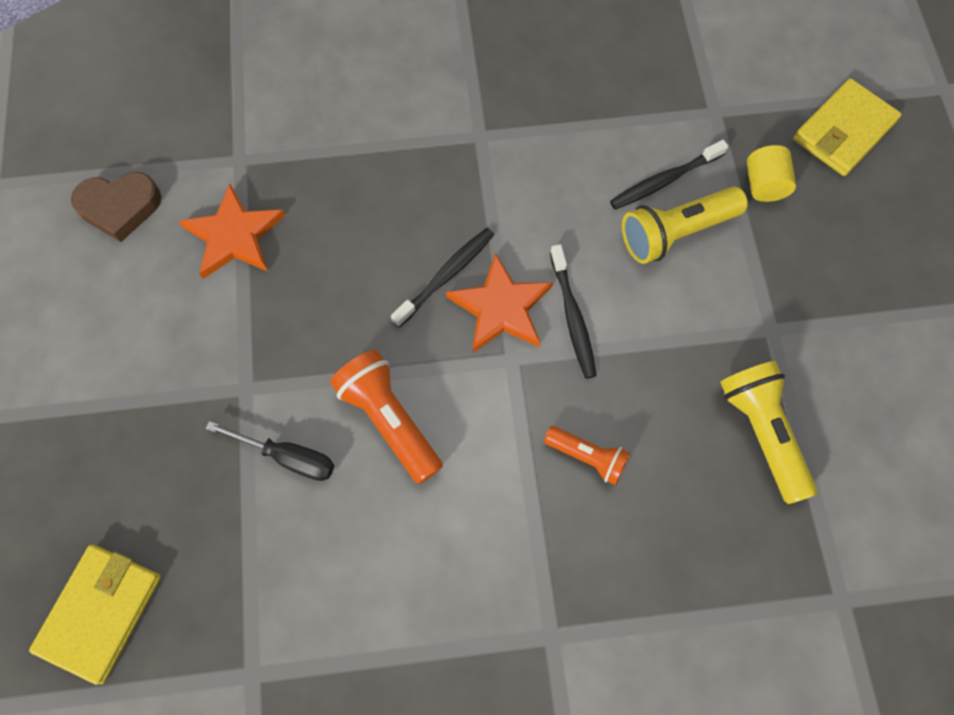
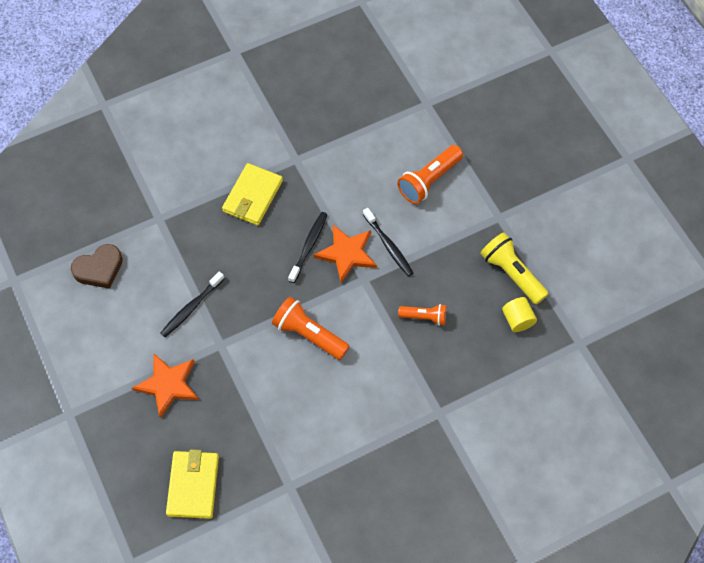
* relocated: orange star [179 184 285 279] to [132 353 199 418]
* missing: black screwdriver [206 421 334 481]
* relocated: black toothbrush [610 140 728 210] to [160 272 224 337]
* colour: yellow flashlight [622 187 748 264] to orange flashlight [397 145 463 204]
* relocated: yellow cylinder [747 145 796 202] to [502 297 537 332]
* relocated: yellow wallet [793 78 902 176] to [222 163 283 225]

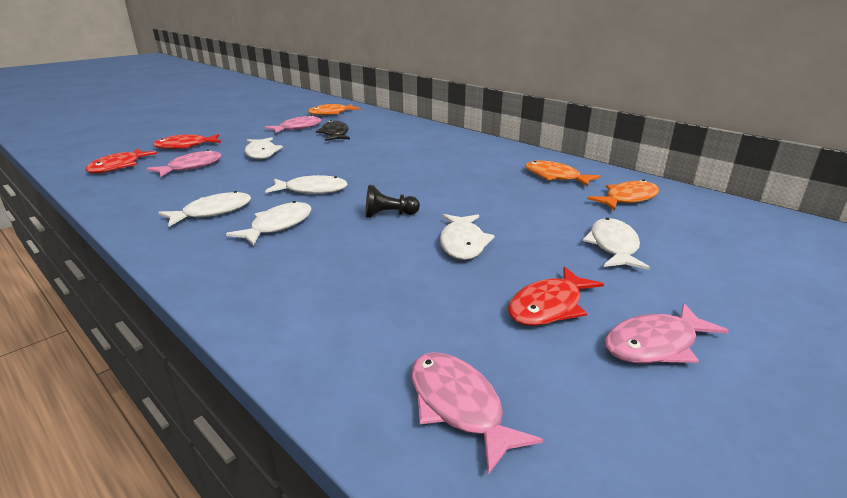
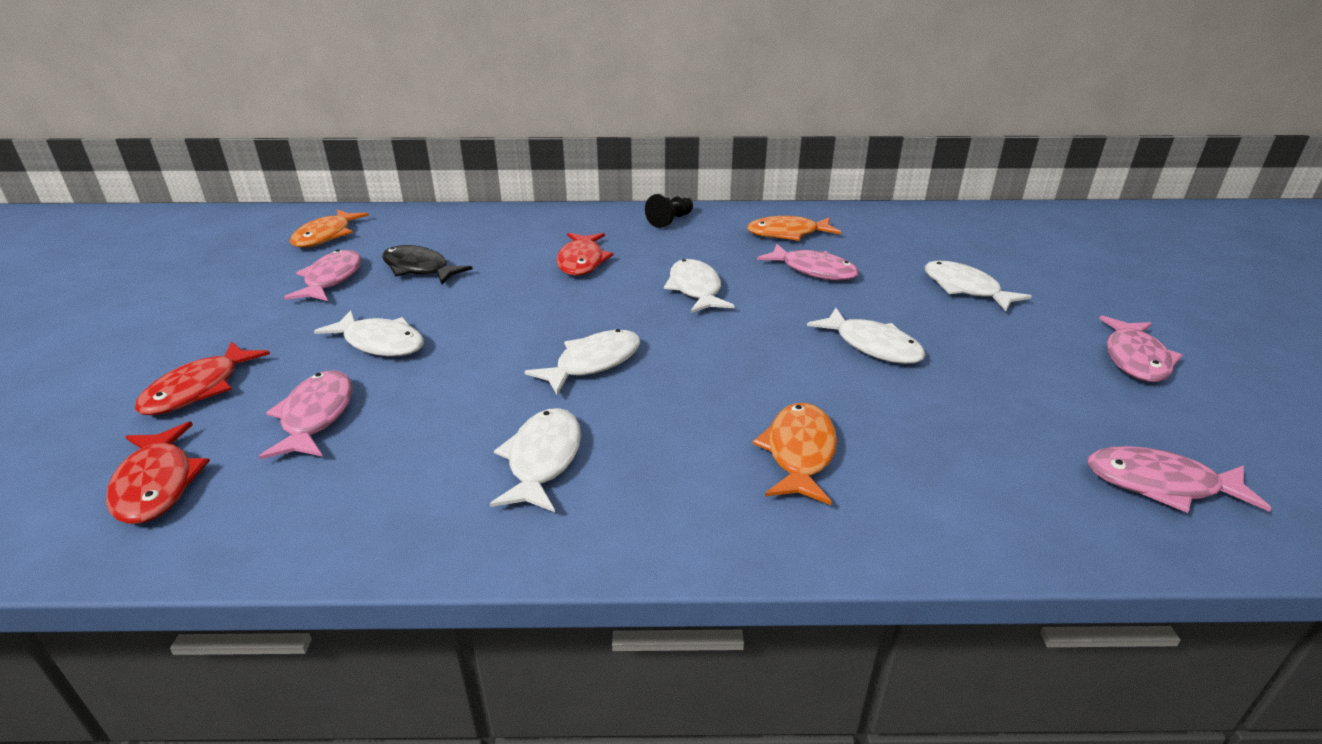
* relocated: white fish [226 201 312 246] to [664 259 735 313]
* relocated: black pawn [365 185 420 218] to [645 194 693 228]
* relocated: red fish [508 266 604 326] to [556 233 614 276]
* relocated: orange fish [587 180 659 211] to [752 403 837 505]
* appeared: pink fish [757 244 859 280]

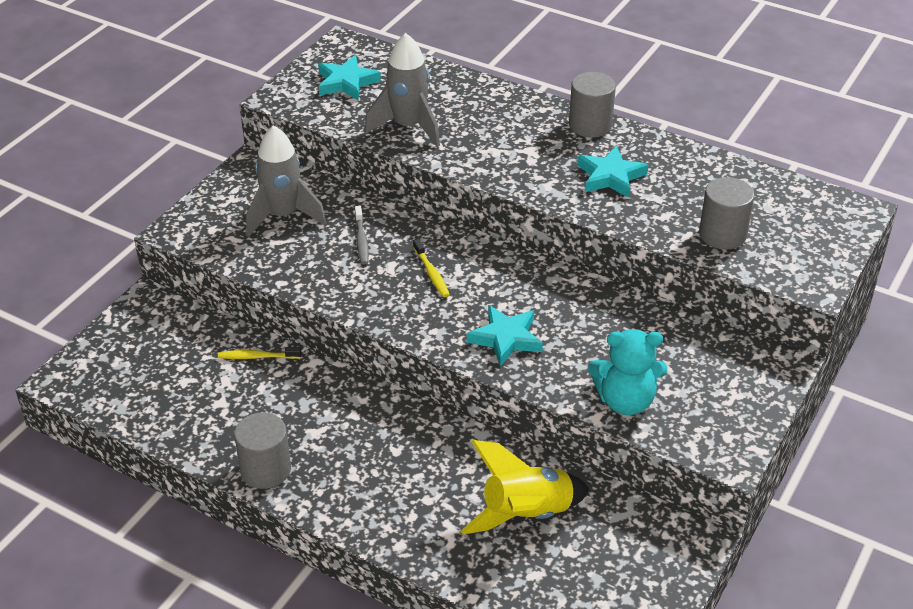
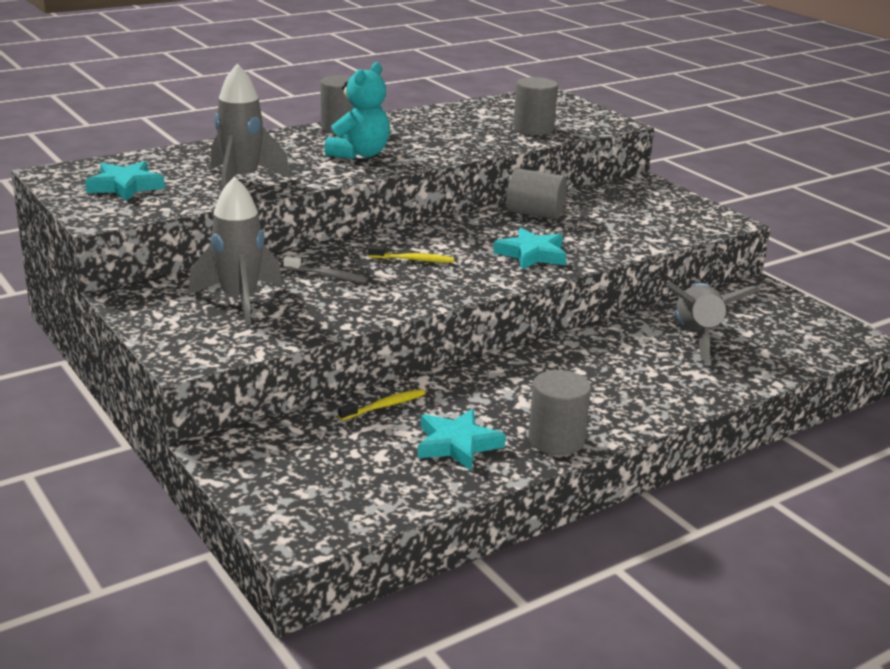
* spun: yellow toothbrush [218 347 301 359] = [338 389 426 420] 150 degrees counterclockwise
* colour: yellow rocket [461 440 590 535] to grey rocket [666 281 760 364]
* relocated: turquoise star [577 146 648 198] to [418 409 506 471]
* relocated: turquoise teddy bear [588 329 667 415] to [325 62 390 159]
* appeared: grey cylinder [506 168 567 219]

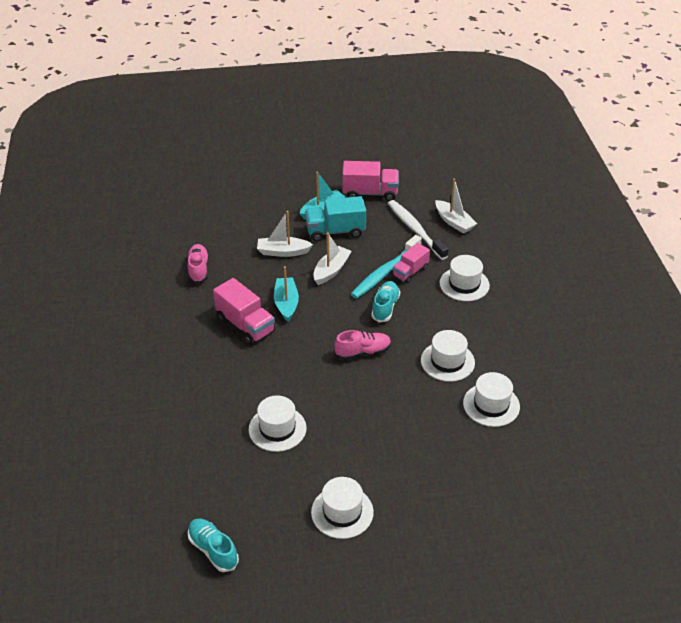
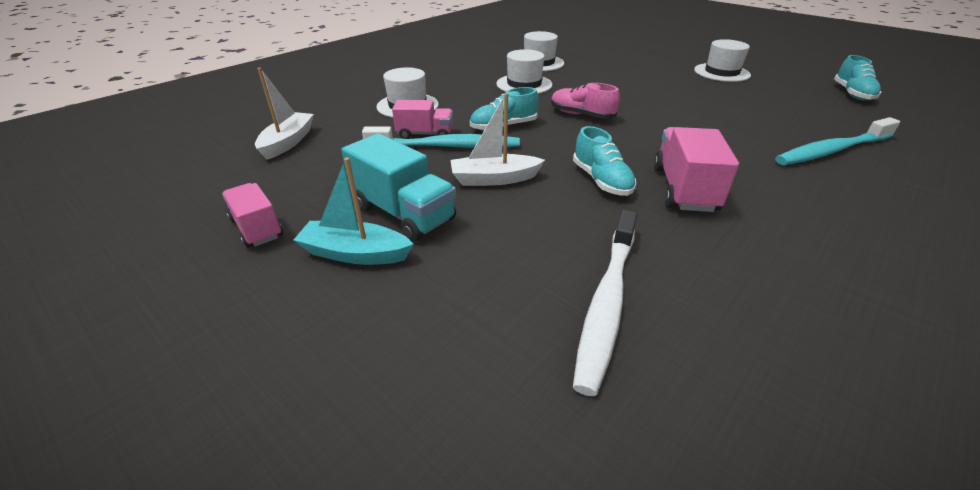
* missing: pink shoe [187 244 209 284]
* missing: white hat [249 395 307 452]
* missing: white boat [257 211 313 257]
* exchanged: turquoise boat [274 266 299 322] to turquoise shoe [573 126 636 196]
* size: pink truck [342 161 399 201] = [222 183 283 248] x0.65
* relocated: white toothbrush [388 200 448 260] to [573 210 638 396]
* appeared: turquoise toothbrush [775 117 900 165]

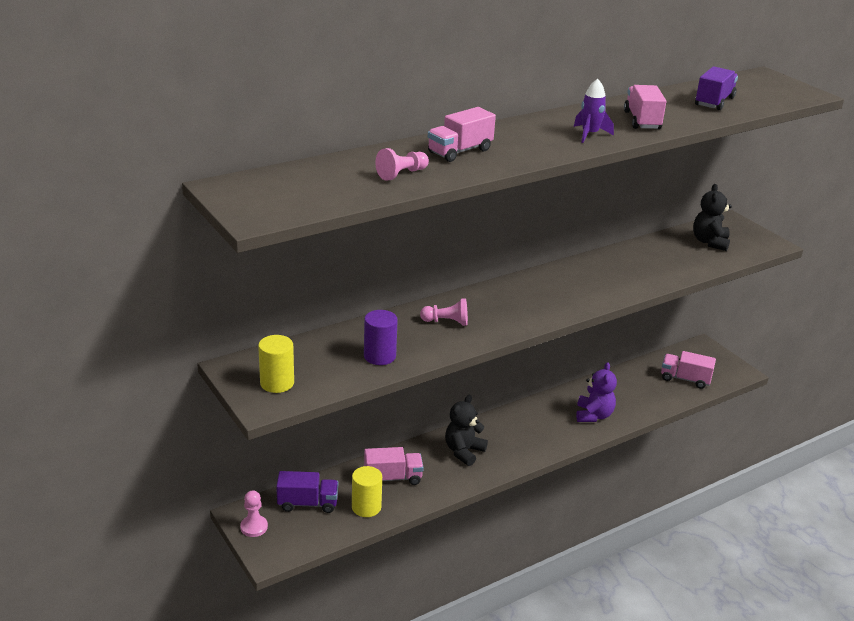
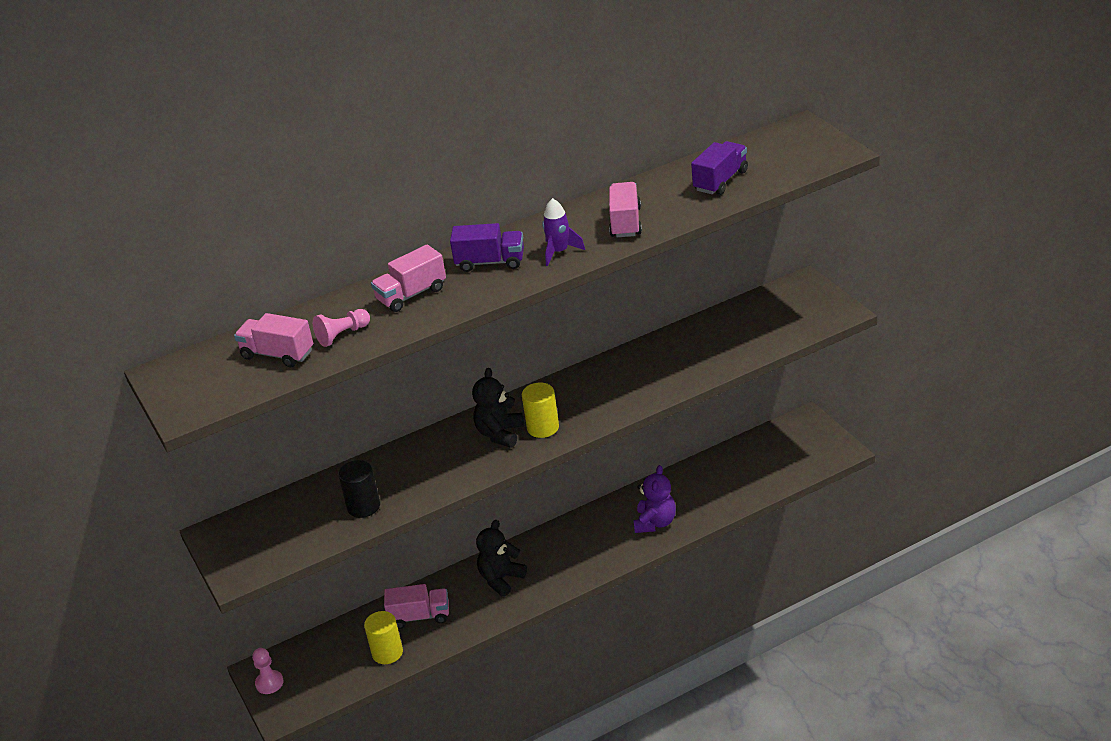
* relocated: yellow cylinder [258 335 294 393] to [522 383 559 438]
* relocated: purple truck [276 471 338 513] to [450 223 524 272]
* colour: purple cylinder [364 310 398 365] to black cylinder [338 460 380 518]
* missing: pink pawn [420 298 468 326]
* relocated: pink truck [661 351 716 389] to [234 313 313 367]
* relocated: black teddy bear [693 184 732 251] to [472 368 524 448]

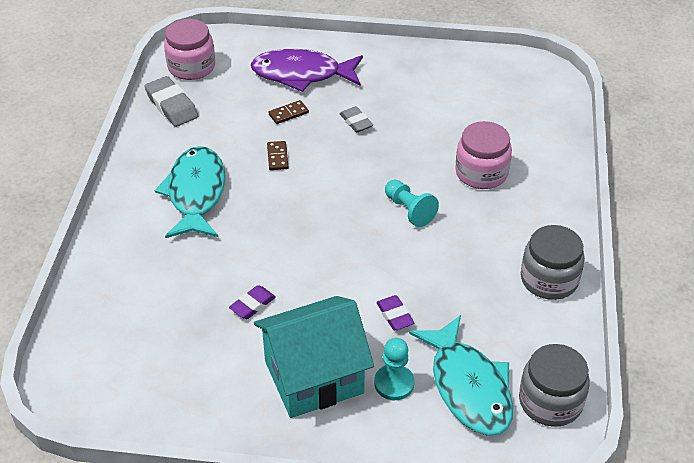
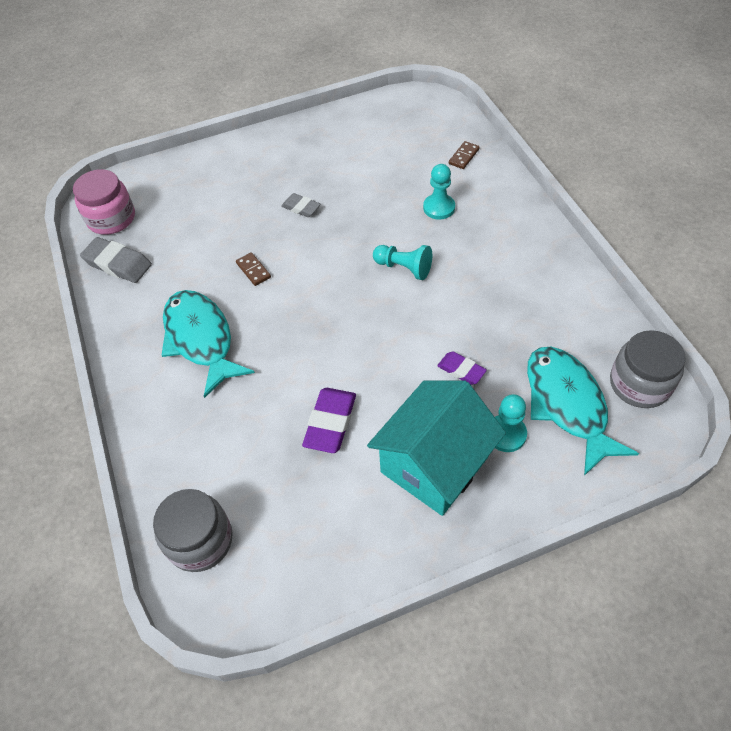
* size: purple eraser [229 285 276 319] = [302 388 356 453] x1.61
* missing: purple fish [251 49 363 92]
* relocated: brown domino [269 100 309 124] to [449 141 480 169]
* spun: turquoise fish [409 315 513 436] = [527 347 639 476] 150 degrees counterclockwise
* exchanged: pink jar [455 121 512 189] to turquoise pawn [423 164 455 220]
* relocated: grey jar [521 225 585 300] to [153 489 233 572]

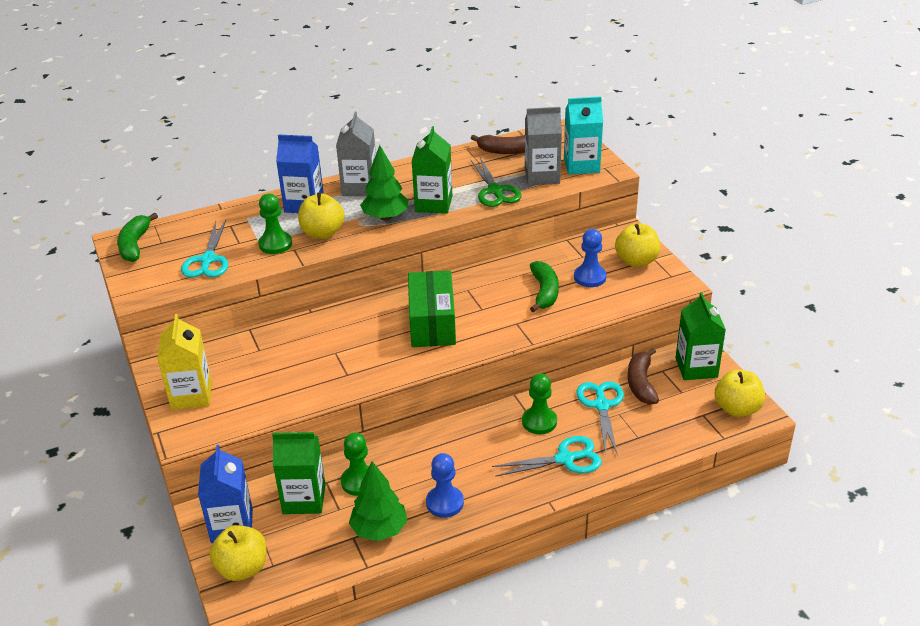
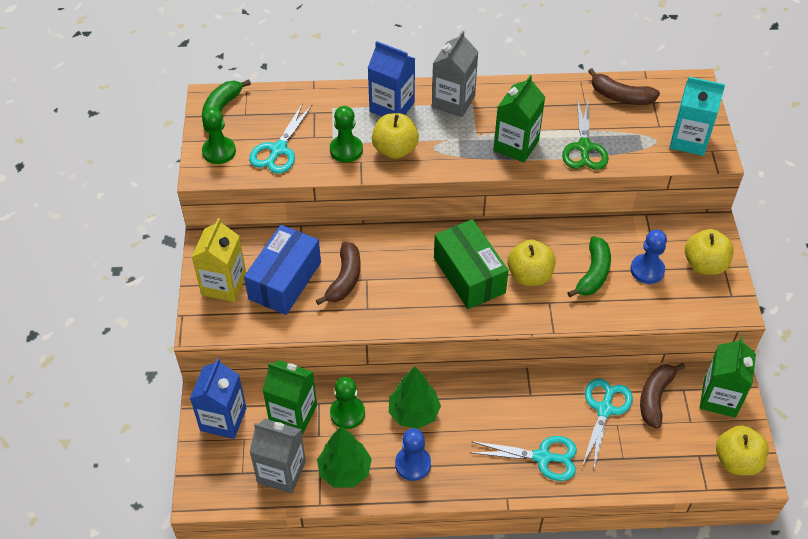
* relocated: yellow apple [209 525 266 581] to [507 240 556 286]
* relocated: green tree [360 145 408 221] to [389 366 441 429]
* spun: green box [408 270 456 347] = [434 219 509 309] 45 degrees counterclockwise
* relocated: green pawn [522 373 557 434] to [202 107 236 164]
* relocated: grey carton [525 107 562 185] to [250 419 306 494]
* appeared: blue box [244 225 321 315]
* appeared: brown banana [316 242 361 305]

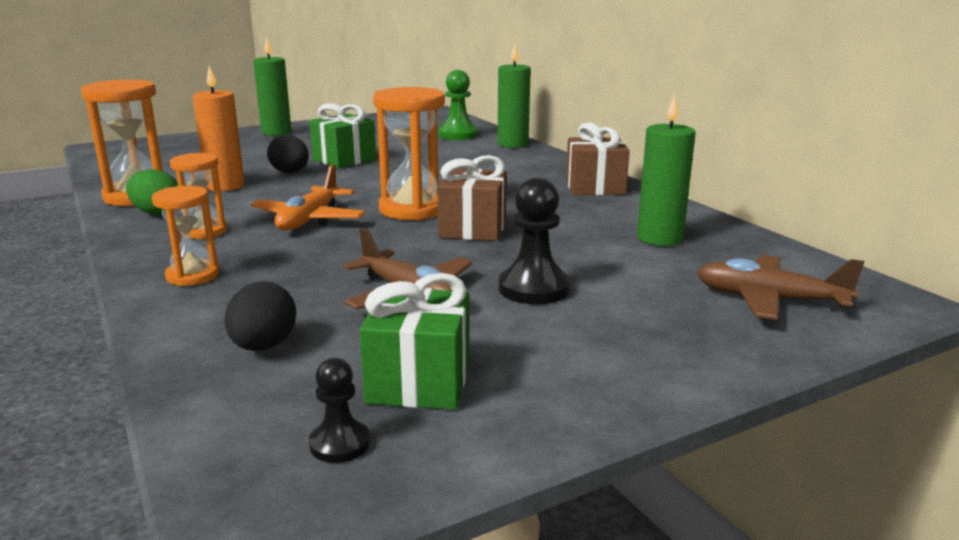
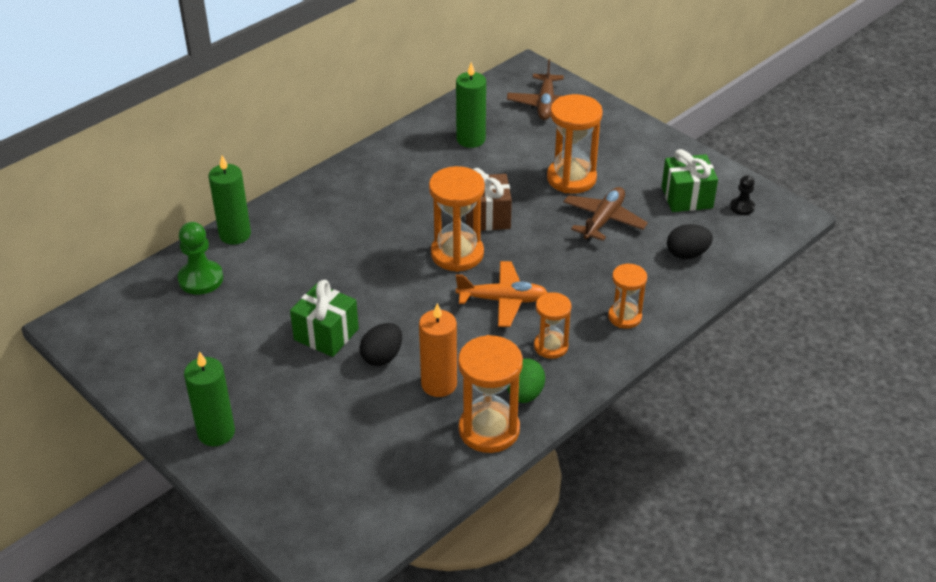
* exchanged: black pawn [499 177 570 304] to orange hourglass [547 94 603 194]
* missing: brown gift [566 123 630 195]

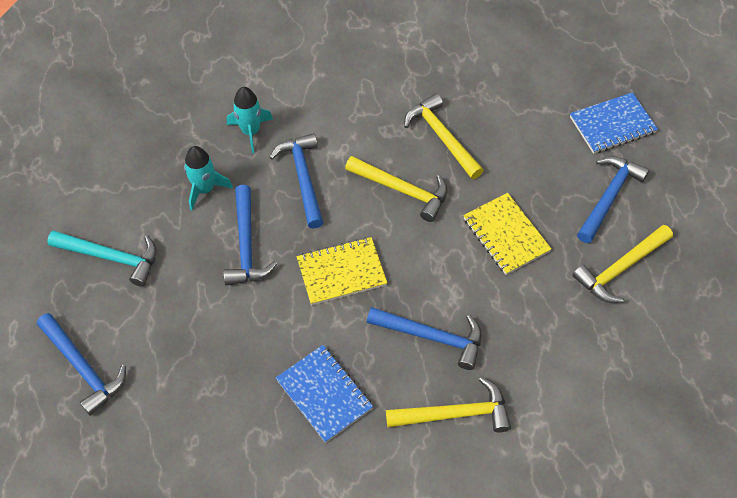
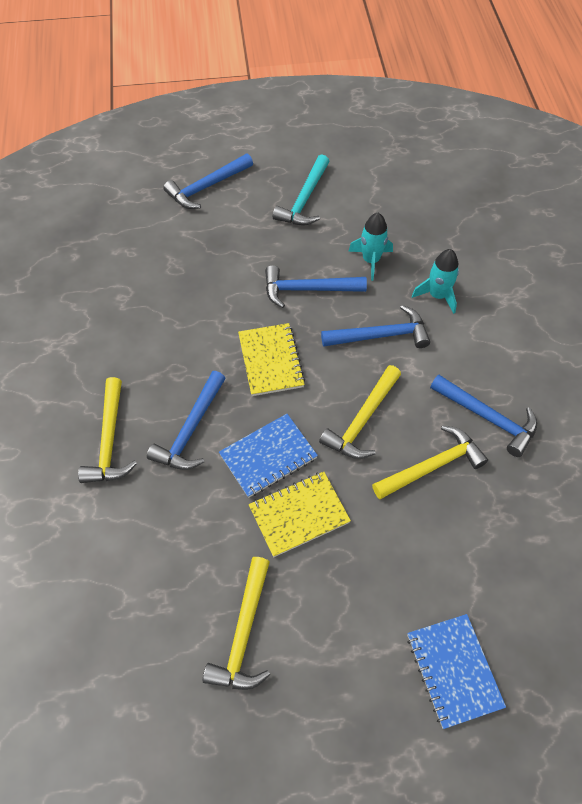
* relocated: blue notebook [276 345 373 443] to [219 414 318 498]
* spun: yellow hammer [572 225 673 303] = [203 557 270 690] 135 degrees counterclockwise
* relocated: blue hammer [577 156 649 243] to [430 374 537 457]

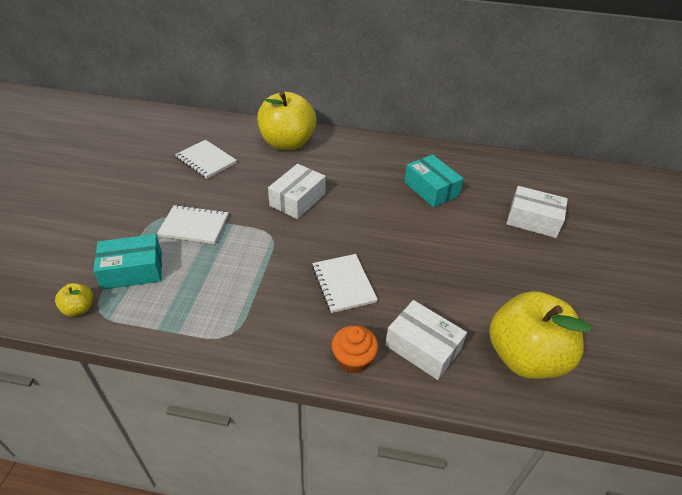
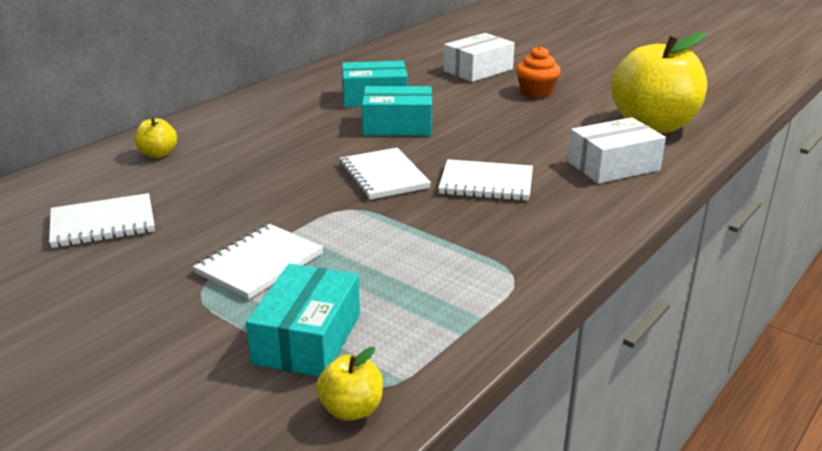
* size: yellow apple [257 92 316 151] = [135 117 177 158] x0.41
* missing: white box [268 164 326 219]
* relocated: orange cupcake [332 325 378 373] to [516 46 561 98]
* appeared: white notebook [340 148 431 200]
* appeared: turquoise box [362 86 432 136]

